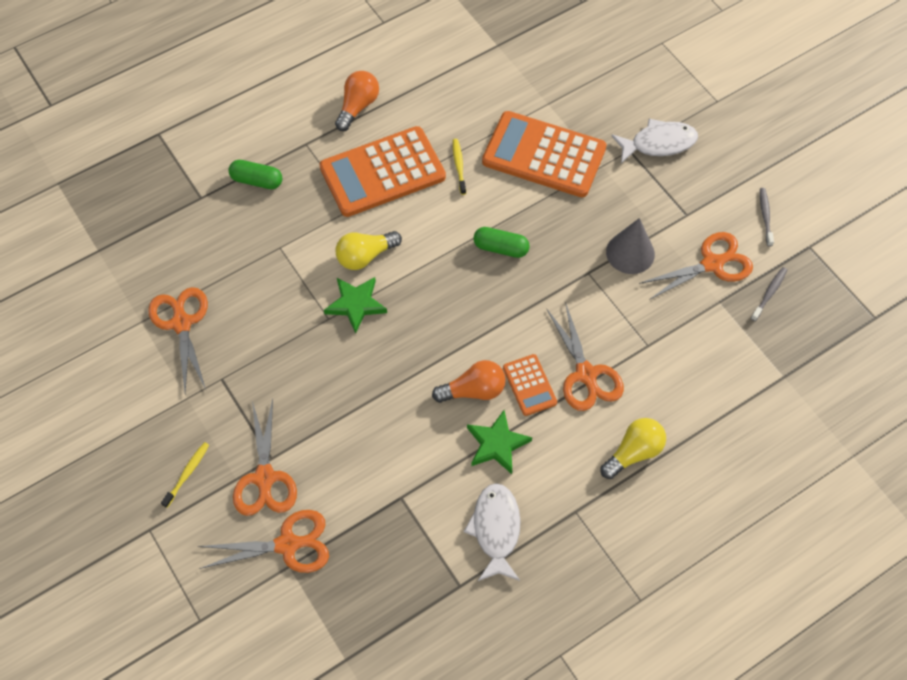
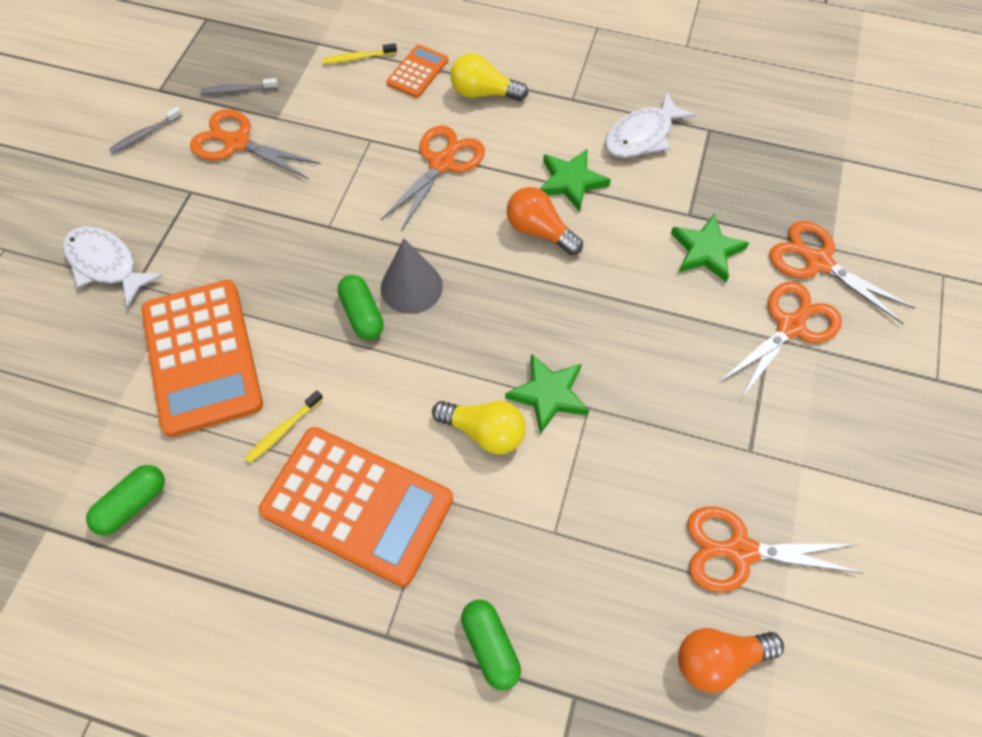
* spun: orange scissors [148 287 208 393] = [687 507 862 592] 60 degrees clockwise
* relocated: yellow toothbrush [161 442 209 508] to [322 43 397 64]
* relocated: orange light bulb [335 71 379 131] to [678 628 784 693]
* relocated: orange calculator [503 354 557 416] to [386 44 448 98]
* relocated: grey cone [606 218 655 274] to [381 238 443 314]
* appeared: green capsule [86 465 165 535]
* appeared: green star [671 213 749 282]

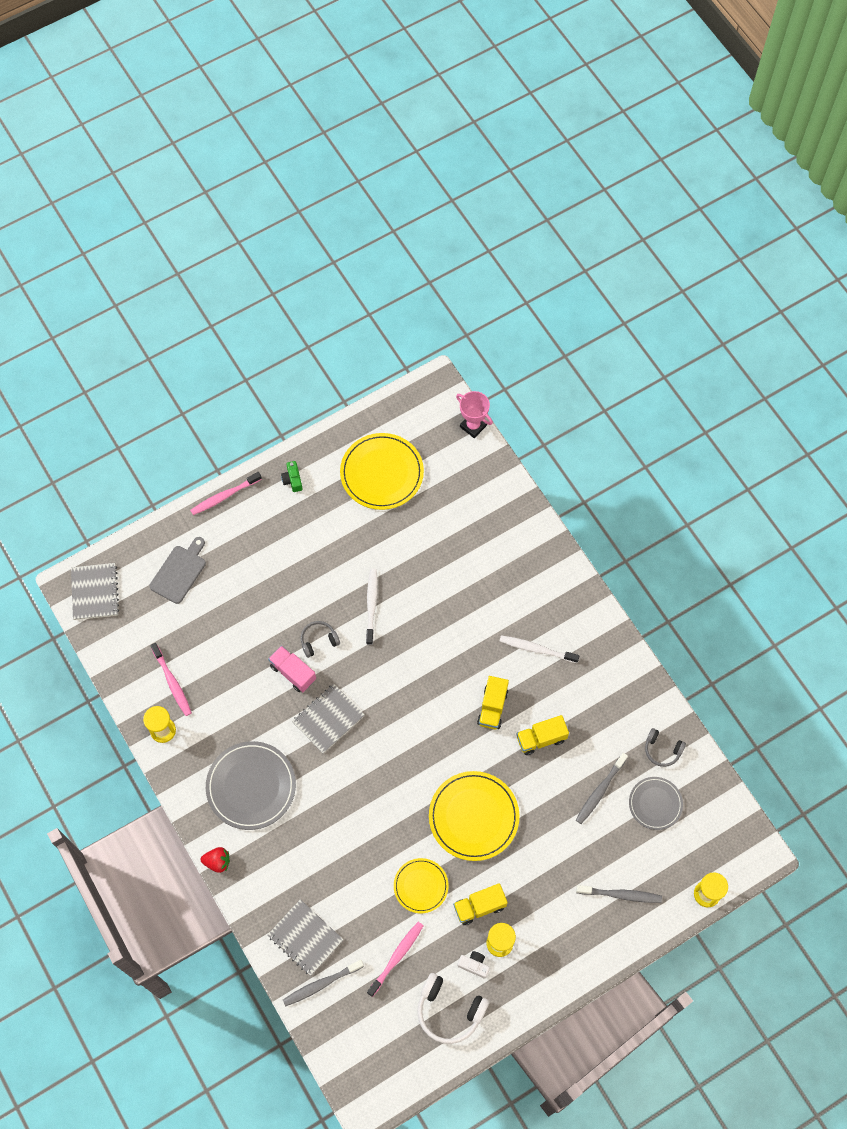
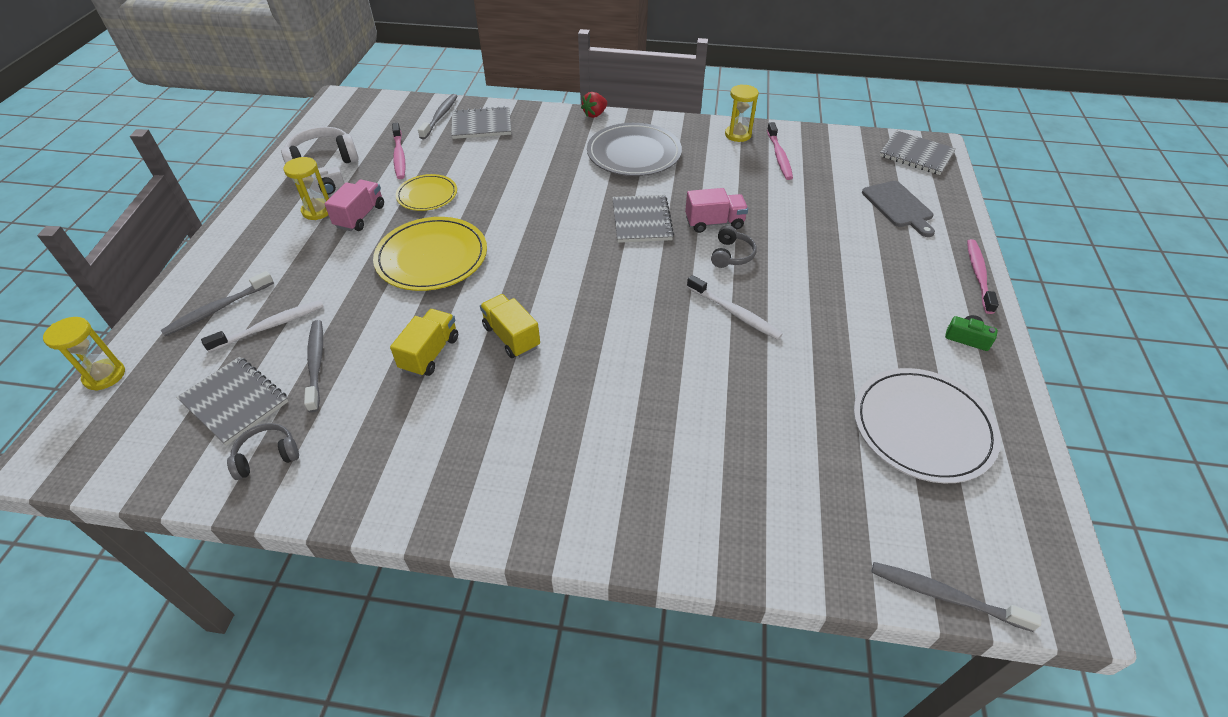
* spun: pink toothbrush [150 643 192 716] = [767 122 793 180] 105 degrees counterclockwise
* colour: yellow plate [340 433 424 510] to white plate [854 368 1001 483]
* colour: yellow truck [453 883 508 925] to pink truck [324 180 384 231]
* exchanged: pink trophy [456 391 493 438] to grey toothbrush [871 562 1041 632]
* relocated: white toothbrush [500 635 579 663] to [201 300 324 352]
* exchanged: grey plate [629 777 683 830] to grey notebook [176 357 289 446]

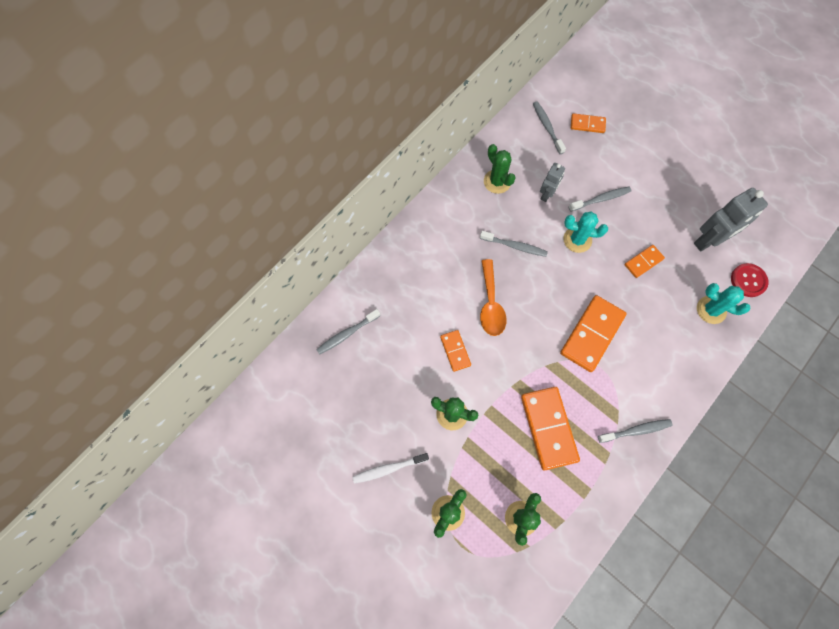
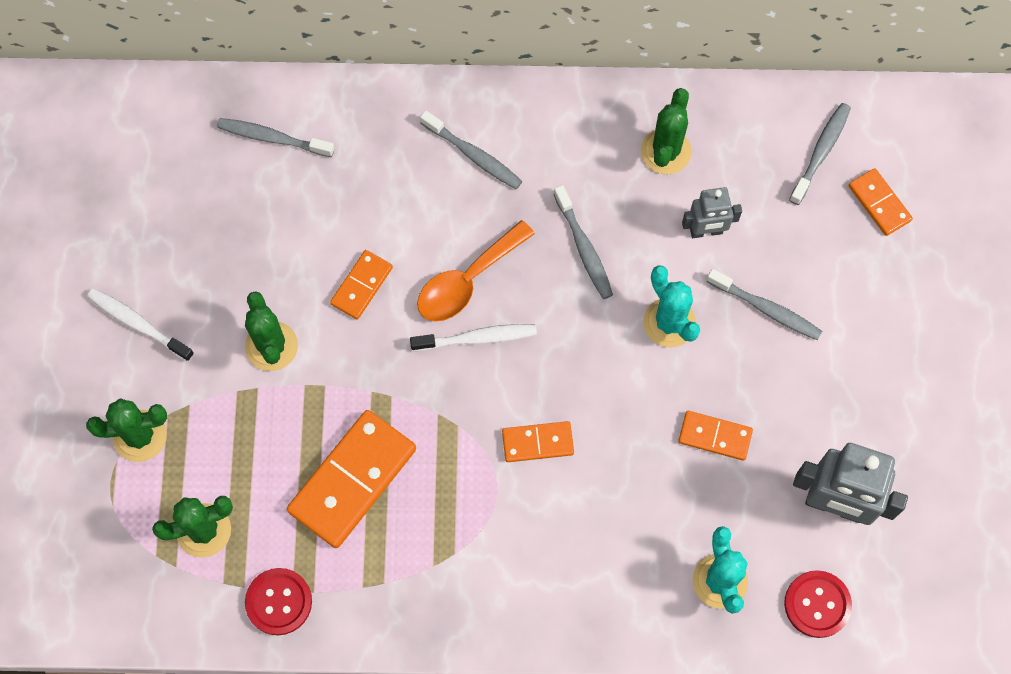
* size: orange domino [560 295 627 372] = [502 421 574 462] x0.53
* relocated: grey toothbrush [598 419 673 443] to [420 110 522 189]
* appeared: red button [245 568 312 635]
* appeared: white toothbrush [410 324 537 351]

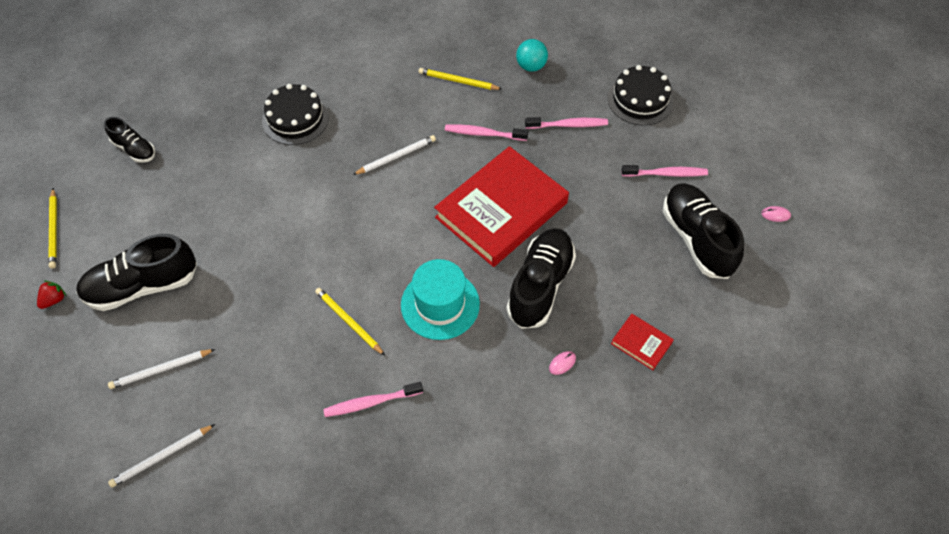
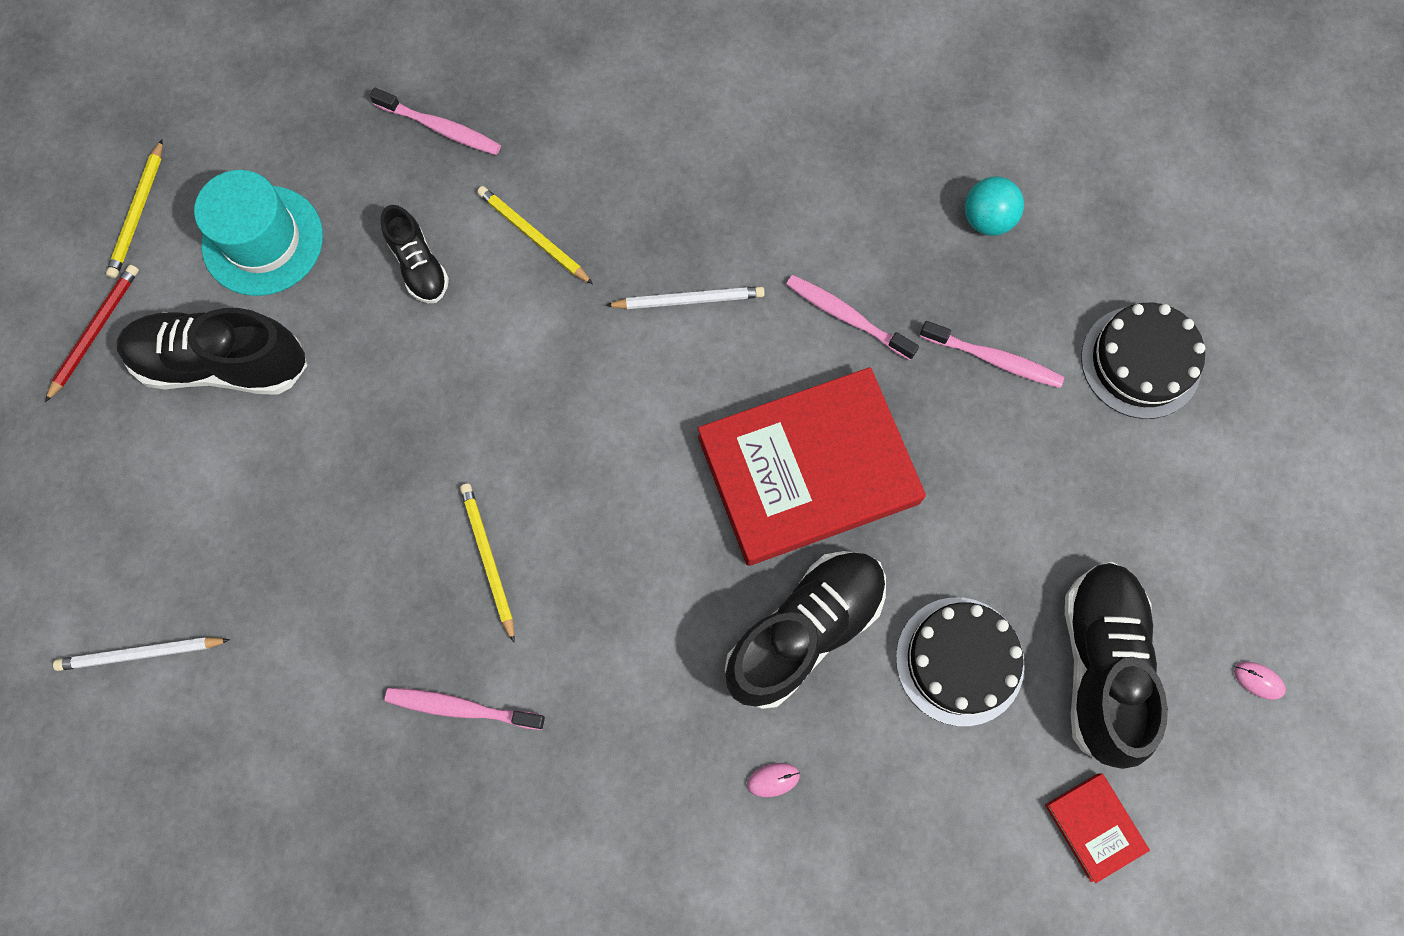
* exchanged: red strawberry [37 281 66 309] to red pencil [45 264 139 402]
* relocated: black shoe [104 117 155 163] to [380 205 449 303]
* missing: white pencil [108 349 215 389]
* relocated: black cake [262 84 329 145] to [896 597 1025 726]
* relocated: turquoise hat [401 259 480 340] to [194 170 323 296]
* relocated: yellow pencil [418 68 502 90] to [477 186 593 284]
* relocated: red book [611 314 674 370] to [1045 774 1150 883]
* relocated: pink toothbrush [621 165 708 177] to [369 88 501 155]

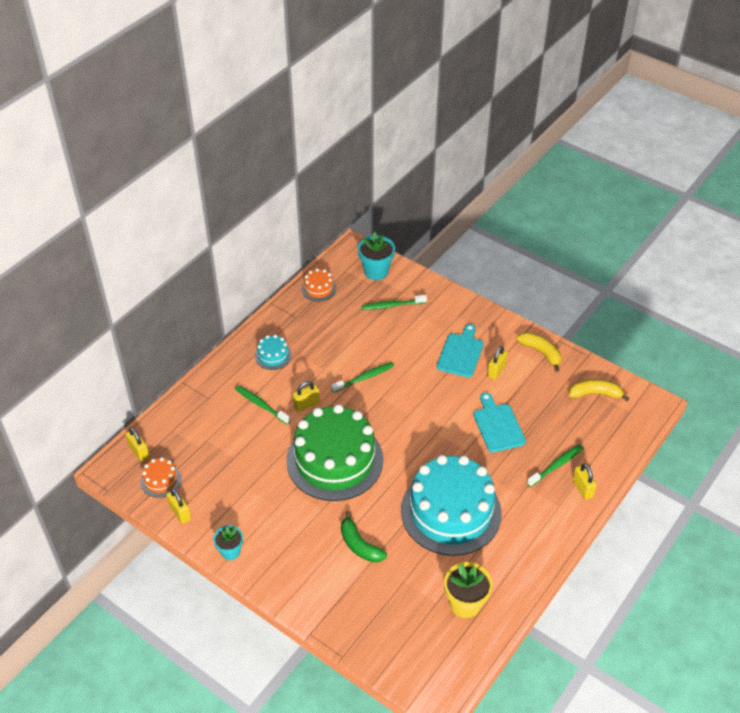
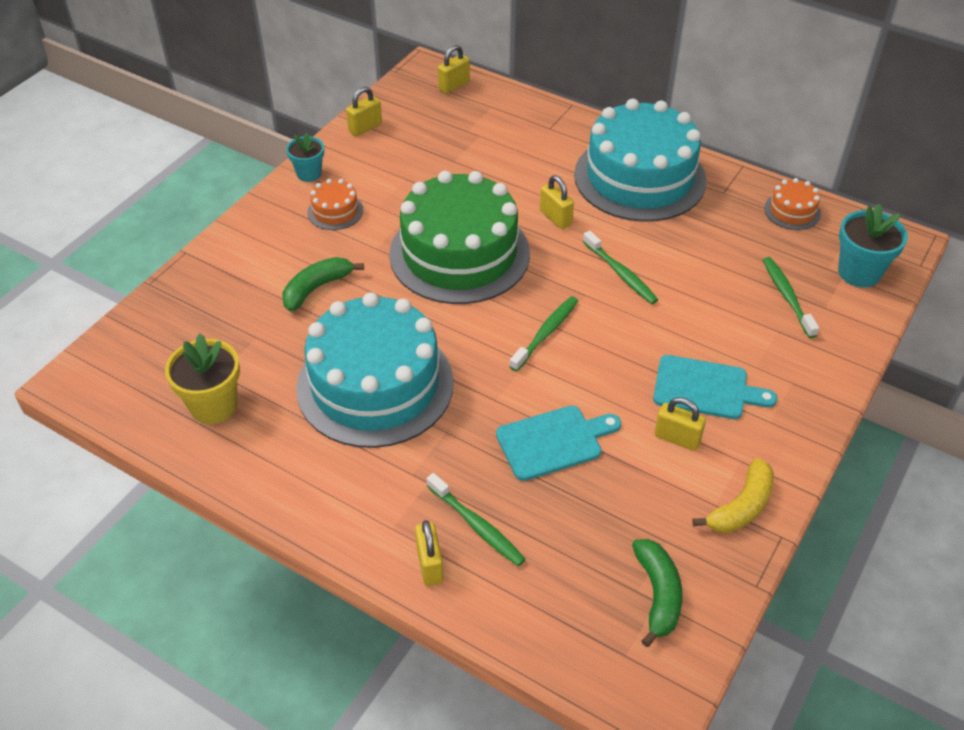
* relocated: orange cake [141 457 181 498] to [308 179 363 230]
* relocated: green toothbrush [235 385 290 424] to [509 296 578 372]
* size: turquoise cake [255 335 292 370] = [574 99 706 222] x2.43
* colour: yellow banana [569 379 629 401] to green banana [632 539 683 647]
* spun: yellow padlock [572 464 597 500] = [415 520 443 586] 75 degrees counterclockwise

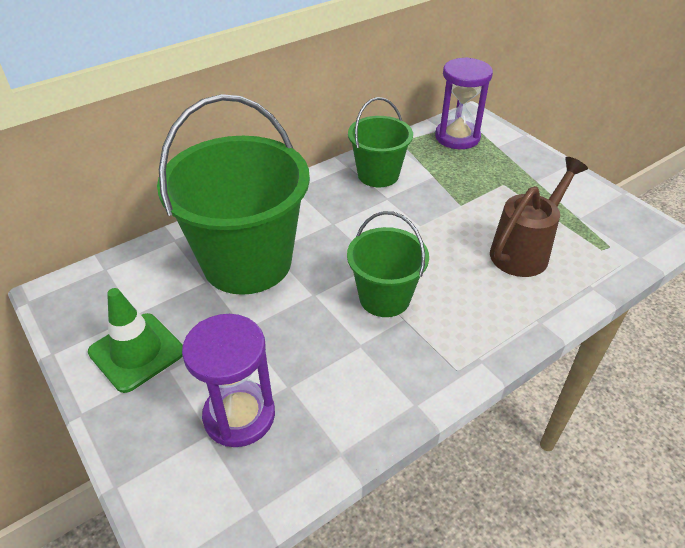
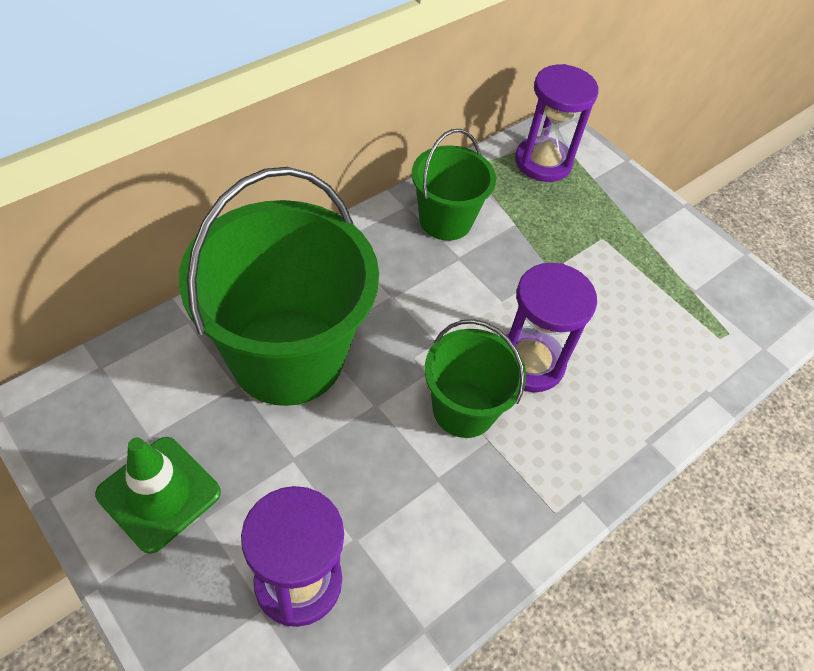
* missing: brown watering can [490 157 588 277]
* appeared: purple hourglass [506 263 597 392]

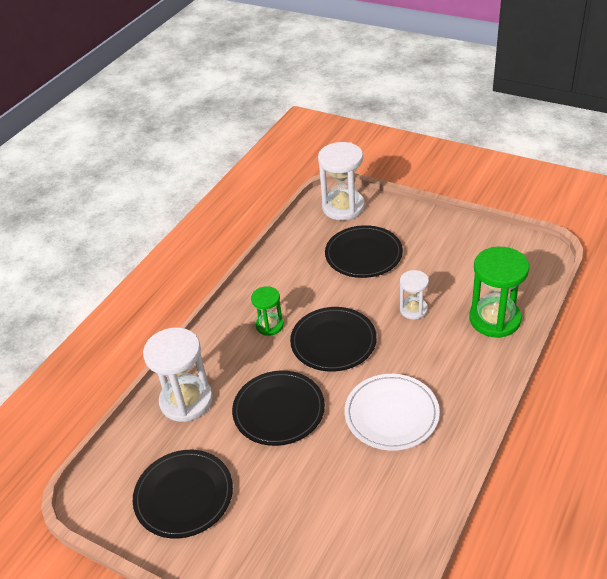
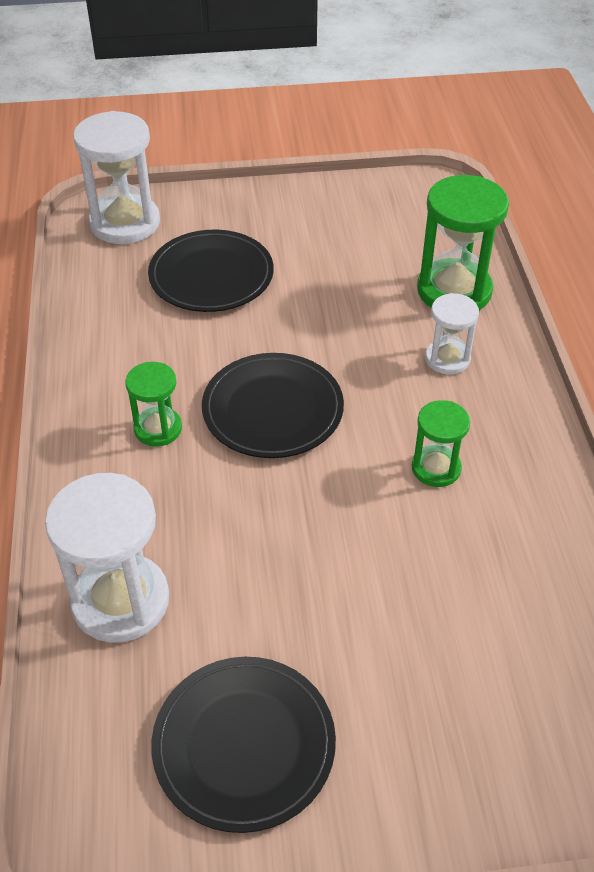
* missing: black plate [232 371 325 446]
* exchanged: white plate [345 374 440 451] to green hourglass [412 400 470 487]
* relocated: white hourglass [400 270 429 320] to [425 293 479 375]

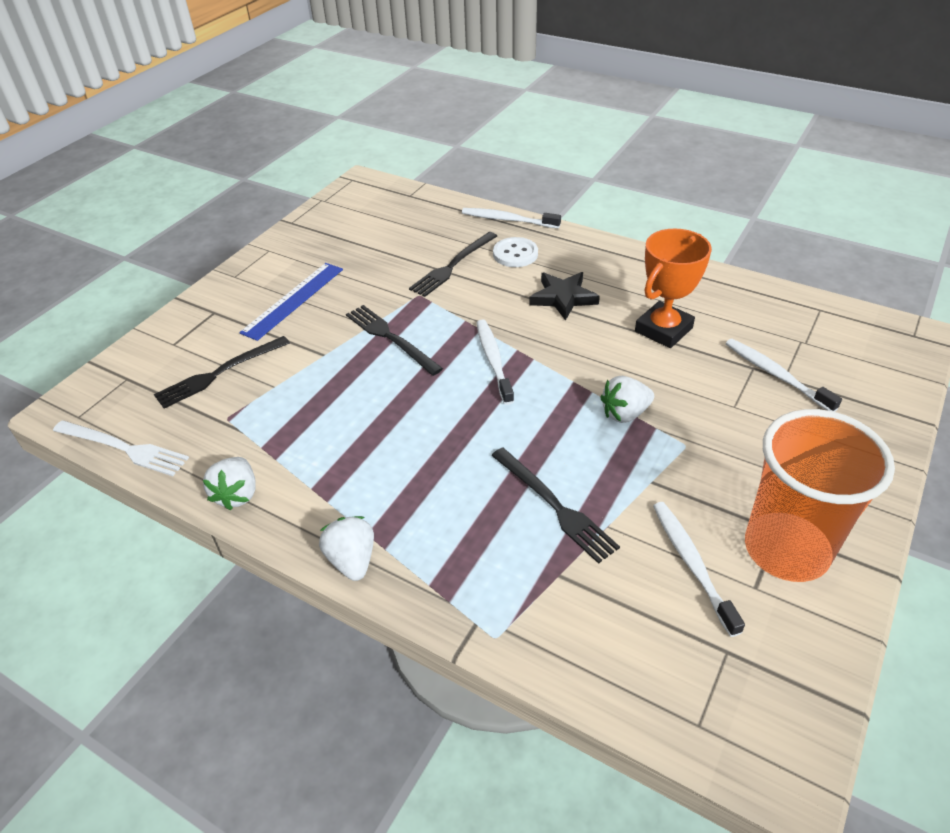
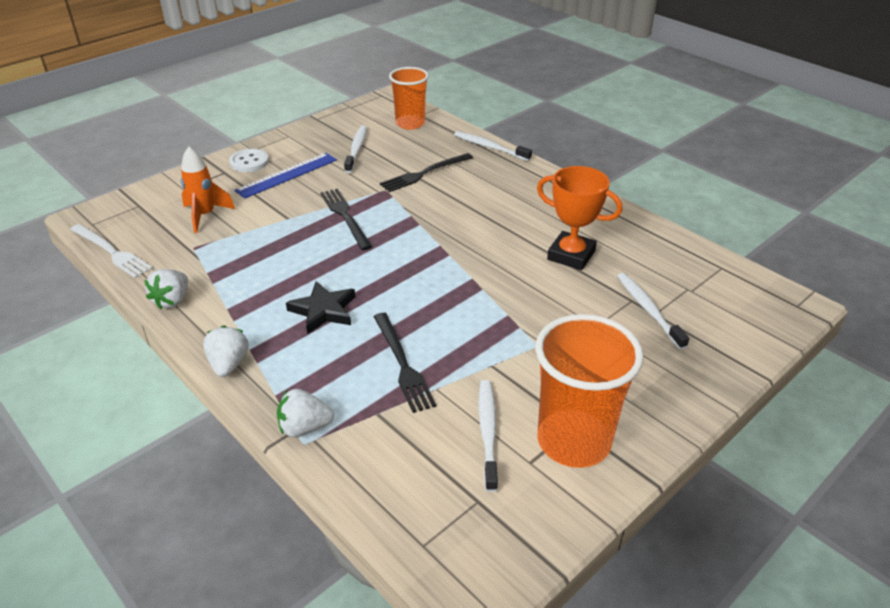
* exchanged: black fork [154 336 290 409] to orange rocket [181 147 235 233]
* relocated: white toothbrush [477 319 514 405] to [344 126 367 173]
* relocated: white button [493 237 538 267] to [229 149 269 172]
* relocated: black star [529 272 600 321] to [286 281 355 334]
* relocated: white strawberry [600 376 654 423] to [277 389 334 437]
* spun: orange trophy [635 228 712 348] = [537 166 622 270] 60 degrees clockwise
* appeared: orange cup [389 67 429 130]

